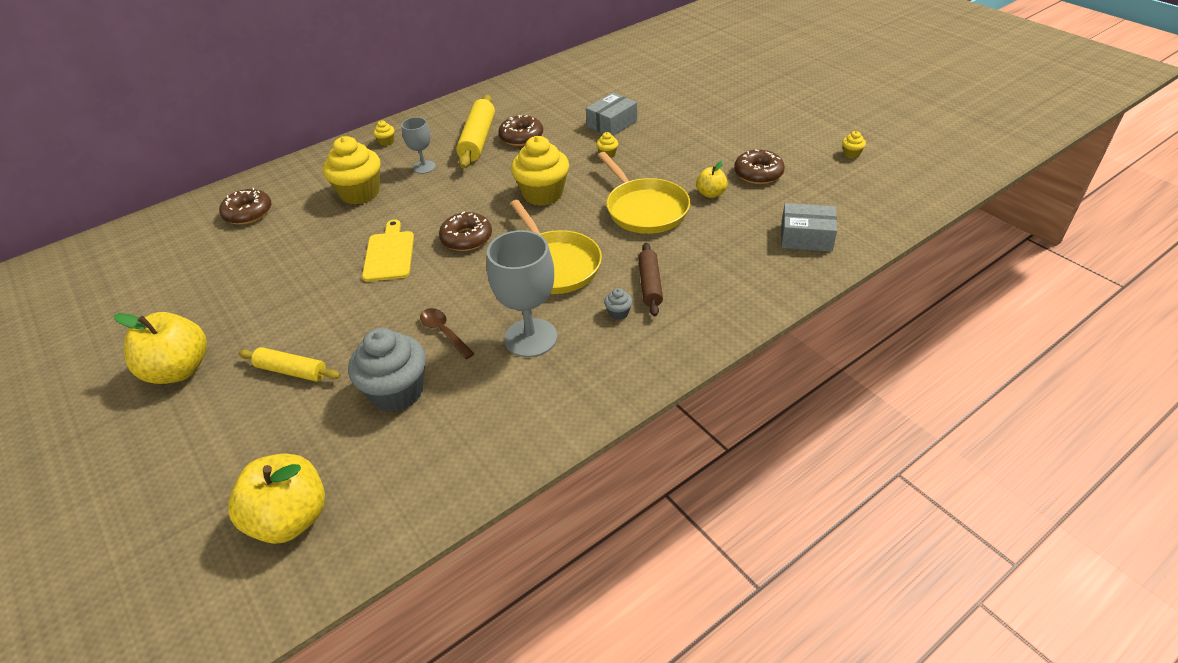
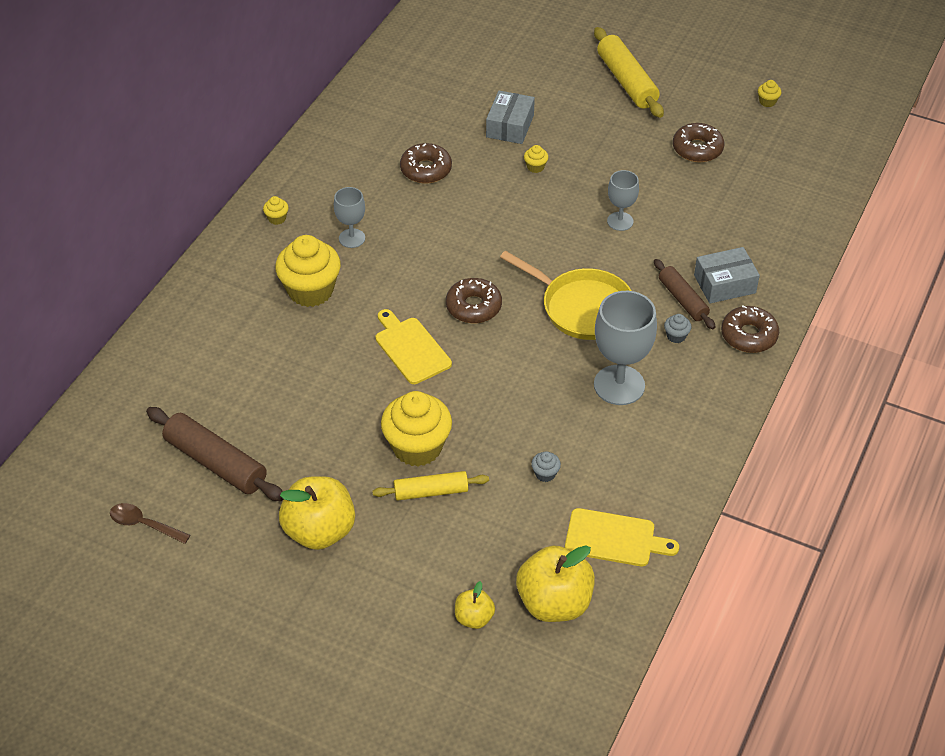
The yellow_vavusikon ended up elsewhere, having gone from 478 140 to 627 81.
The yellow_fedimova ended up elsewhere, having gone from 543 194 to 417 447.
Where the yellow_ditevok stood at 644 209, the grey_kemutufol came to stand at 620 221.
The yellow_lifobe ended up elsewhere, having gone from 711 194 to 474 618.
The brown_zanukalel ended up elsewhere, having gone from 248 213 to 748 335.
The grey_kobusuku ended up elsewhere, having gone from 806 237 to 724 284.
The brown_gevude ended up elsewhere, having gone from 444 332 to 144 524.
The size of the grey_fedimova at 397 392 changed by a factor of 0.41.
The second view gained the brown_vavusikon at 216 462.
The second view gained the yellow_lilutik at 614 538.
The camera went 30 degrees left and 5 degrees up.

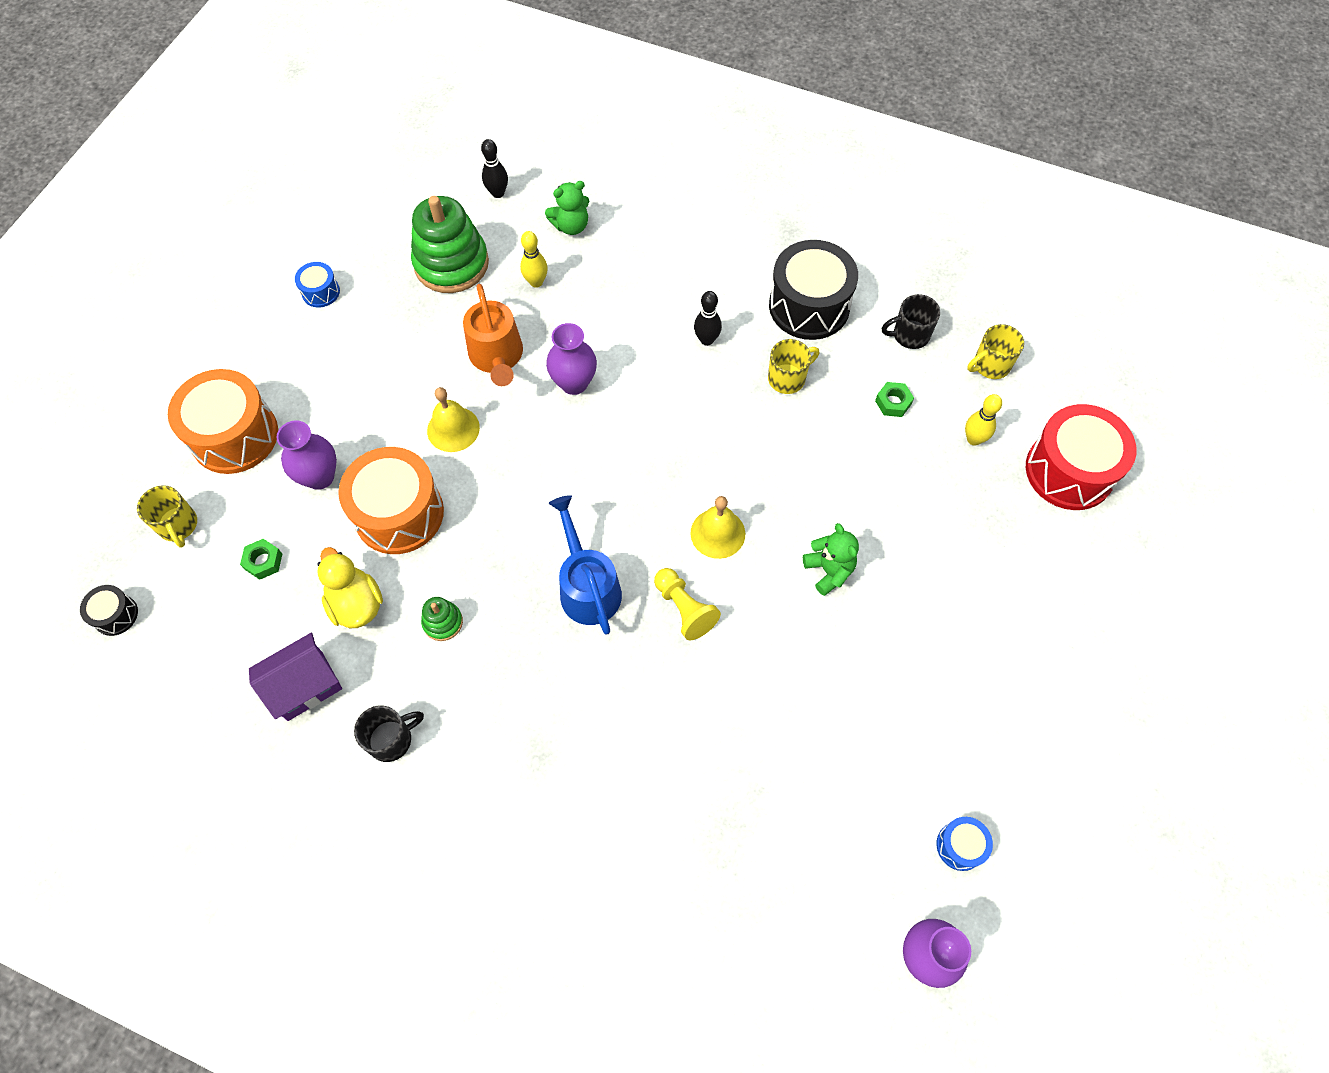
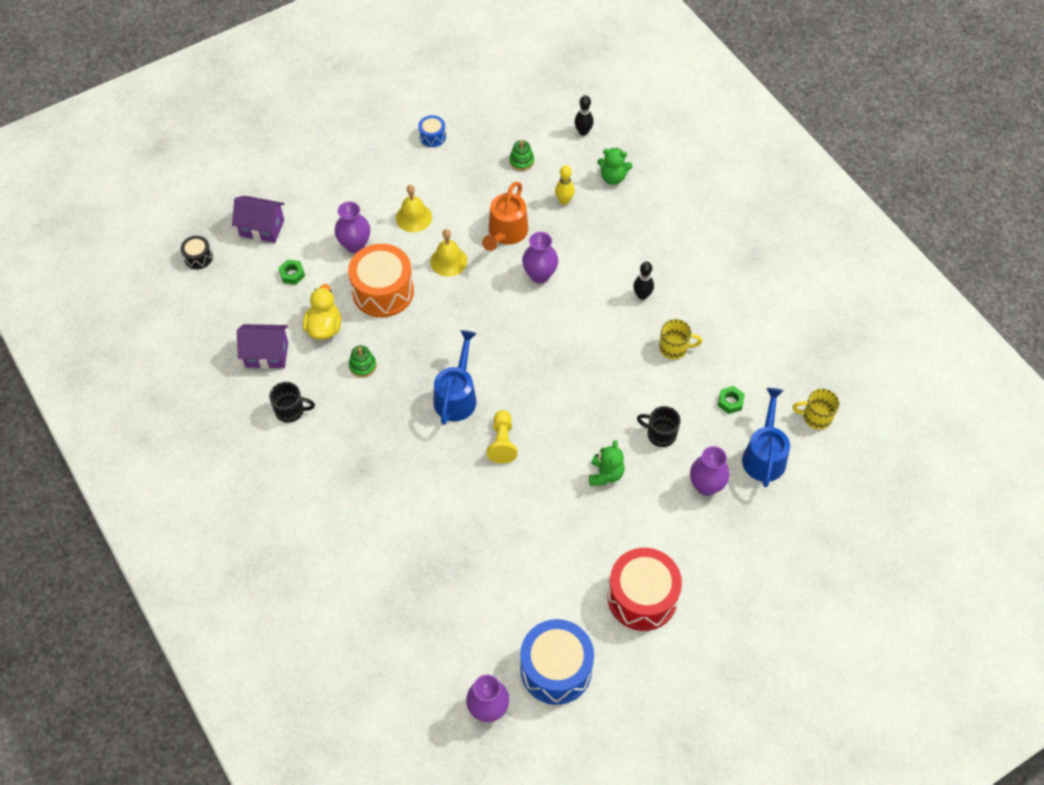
The size of the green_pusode at 451 264 changed by a factor of 0.46.
The second view lost the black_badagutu at 809 306.
The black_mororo ended up elsewhere, having gone from 909 335 to 660 434.
The second view lost the orange_badagutu at 234 436.
Where the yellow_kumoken stood at 973 439, the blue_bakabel came to stand at 764 455.
The red_badagutu ended up elsewhere, having gone from 1069 471 to 642 597.
Where the yellow_mororo stood at 178 525, the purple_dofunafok came to stand at 262 228.
The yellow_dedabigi ended up elsewhere, having gone from 717 533 to 413 217.
The size of the blue_badagutu at 960 846 changed by a factor of 2.15.
The second view gained the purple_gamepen at 706 486.
The camera went 35 degrees right and 5 degrees down.

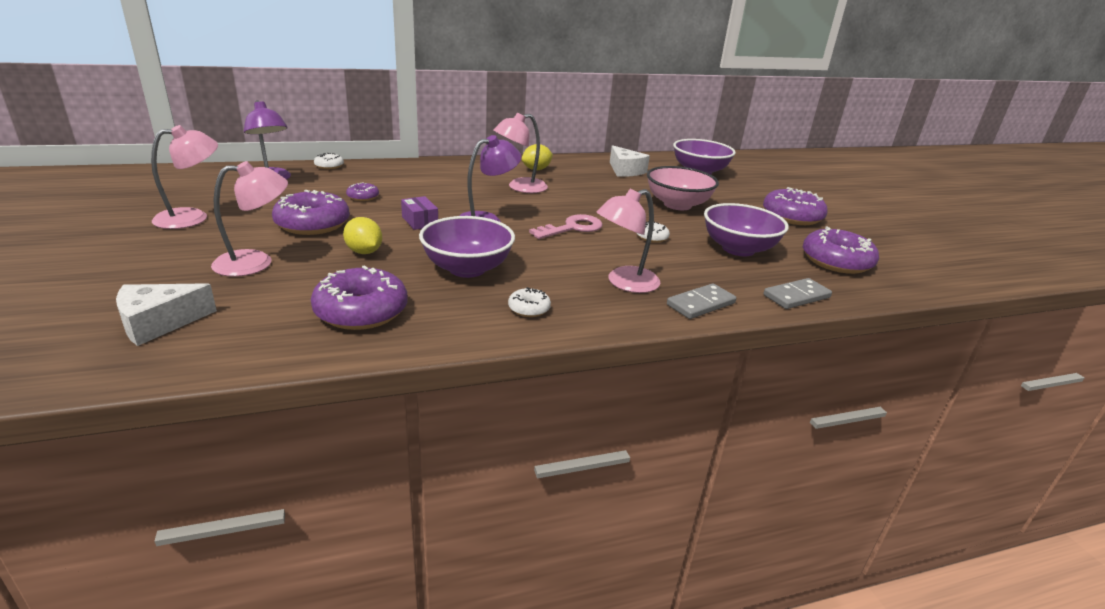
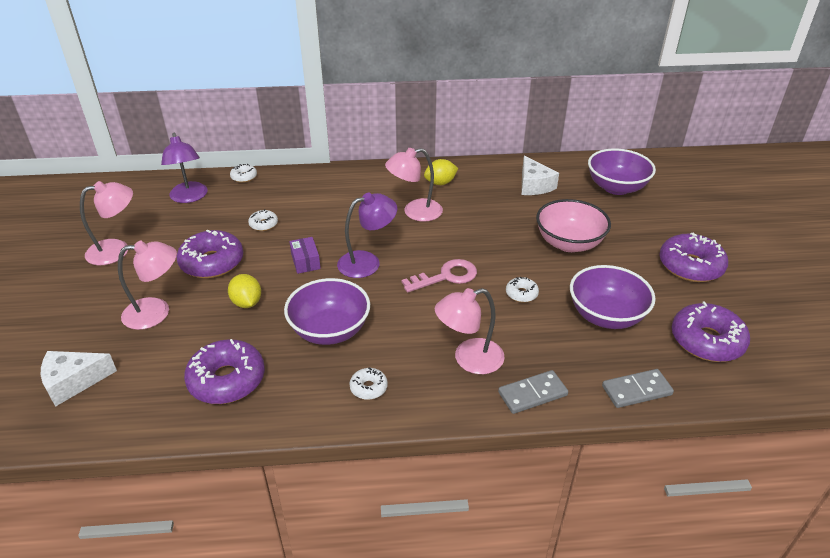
What was the purple_zanukalel at 363 197 turned into the white_zanukalel at 263 224.
The camera went 15 degrees right and 10 degrees up.

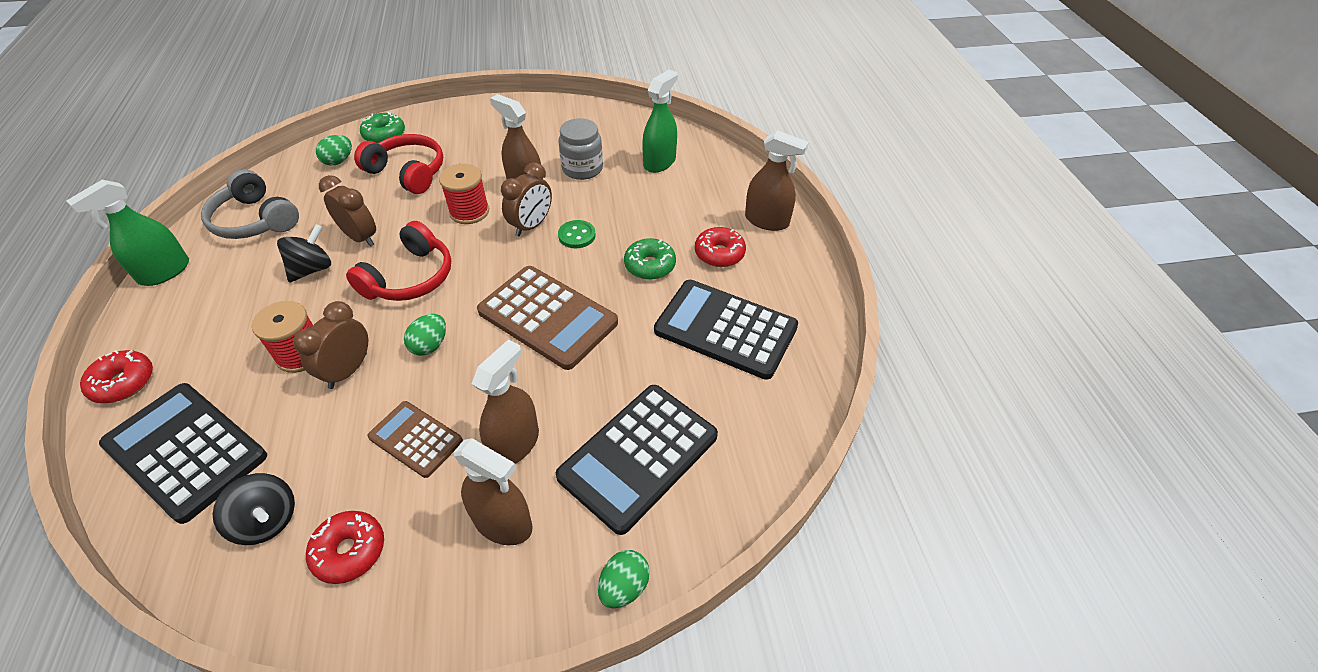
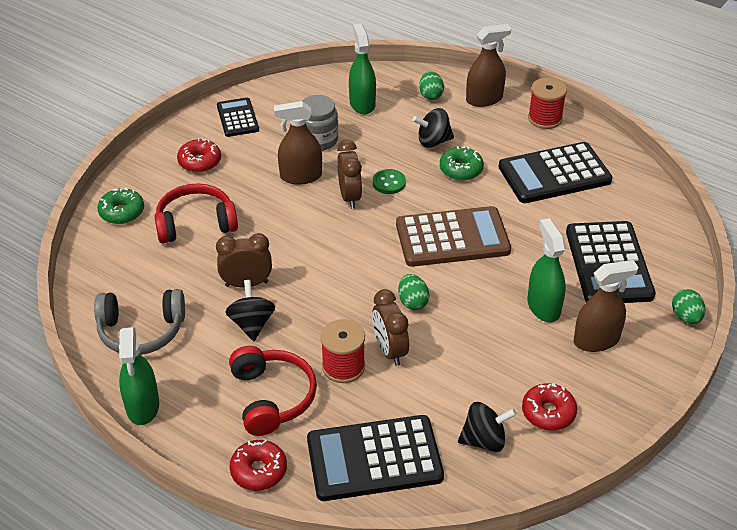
The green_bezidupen ended up elsewhere, having gone from 339 161 to 430 95.
The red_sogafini ended up elsewhere, having gone from 469 211 to 545 118.
The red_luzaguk ended up elsewhere, having gone from 410 278 to 272 397.
The red_zanukalel ended up elsewhere, having gone from 719 253 to 200 162.
What was the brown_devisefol at 514 444 turned into the green_devisefol at 543 307.
The second view lost the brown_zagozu at 415 439.
The second view gained the black_zagozu at 237 118.
The second view gained the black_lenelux at 433 141.
The camera went 45 degrees left and 5 degrees down.

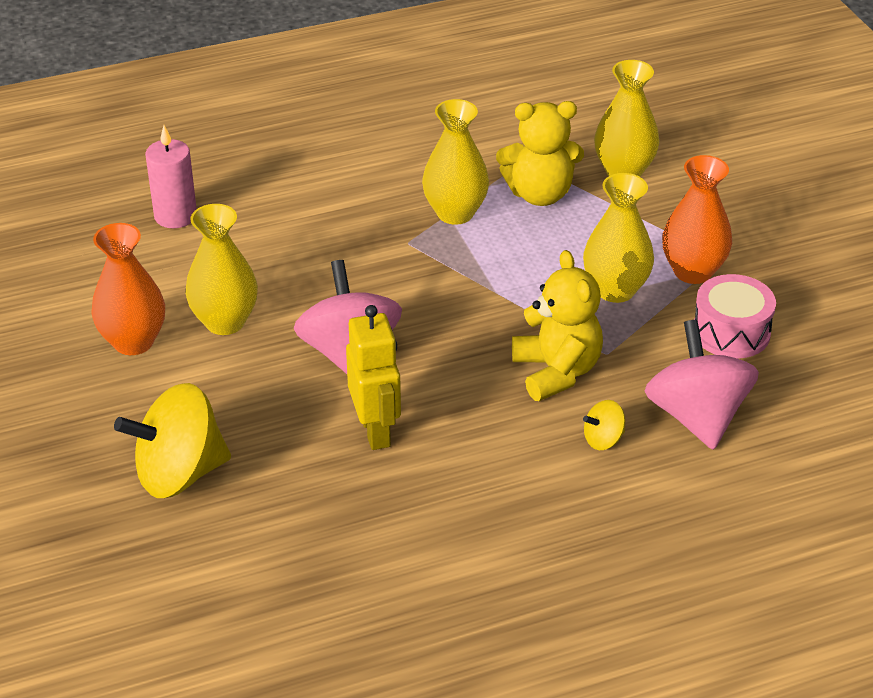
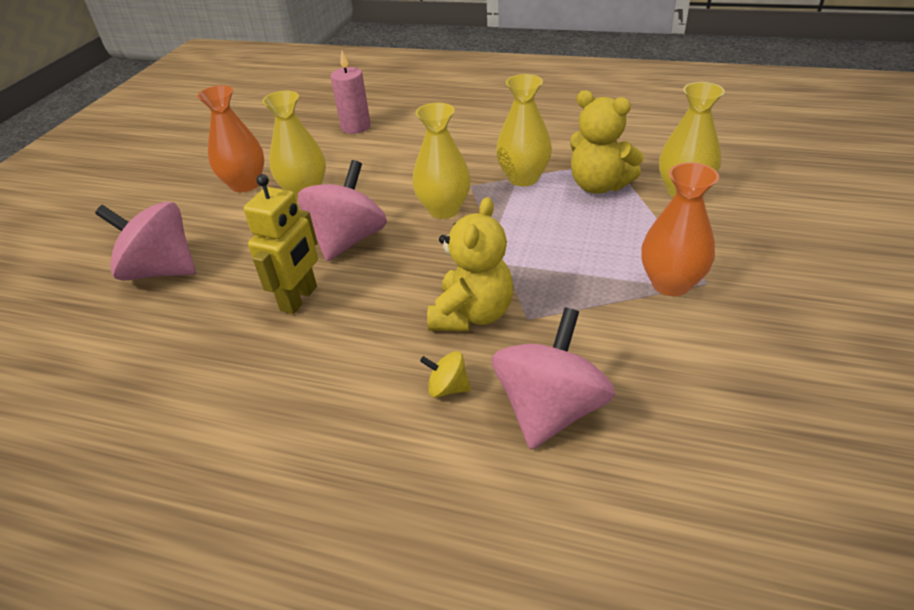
The yellow_gamepen ended up elsewhere, having gone from 615 290 to 444 209.
The second view lost the pink_badagutu at 731 332.
What was the yellow_lenelux at 179 473 turned into the pink_lenelux at 161 270.
The camera went 40 degrees right and 0 degrees up.

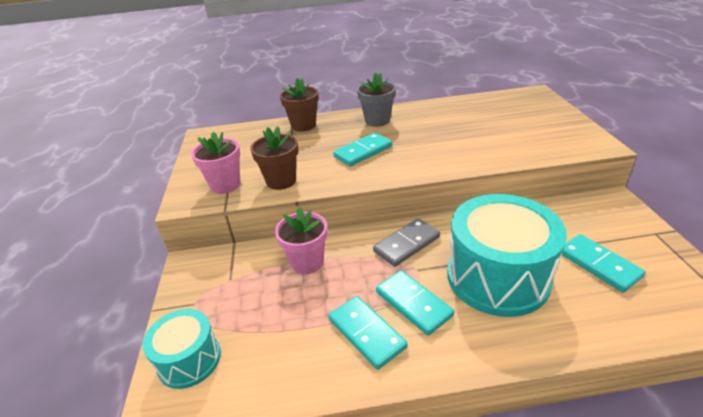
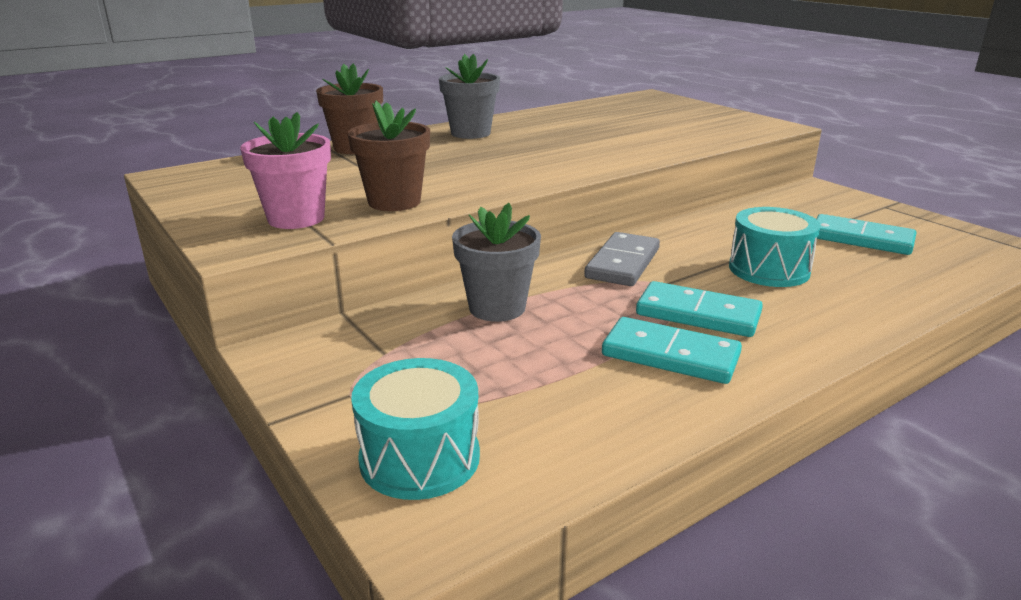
The second view lost the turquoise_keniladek at 363 152.
The size of the turquoise_badagutu at 497 277 changed by a factor of 0.55.
What was the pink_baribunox at 307 262 turned into the grey_baribunox at 497 308.
The camera went 30 degrees left and 10 degrees down.

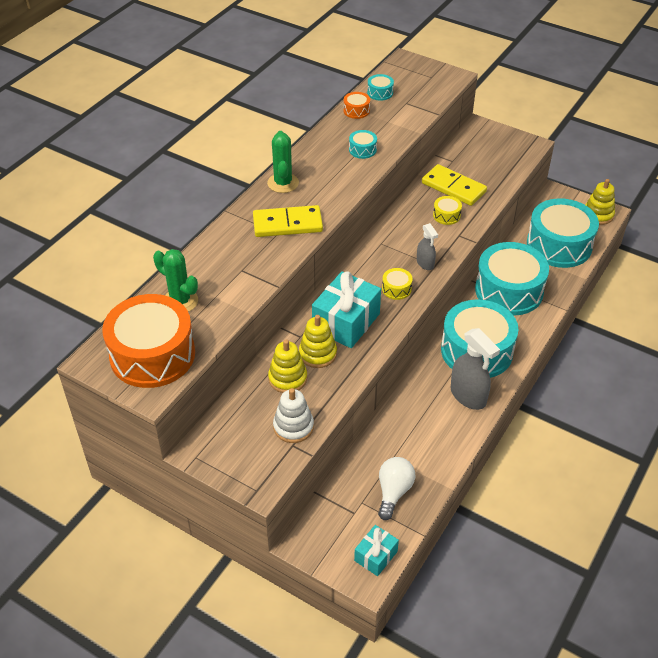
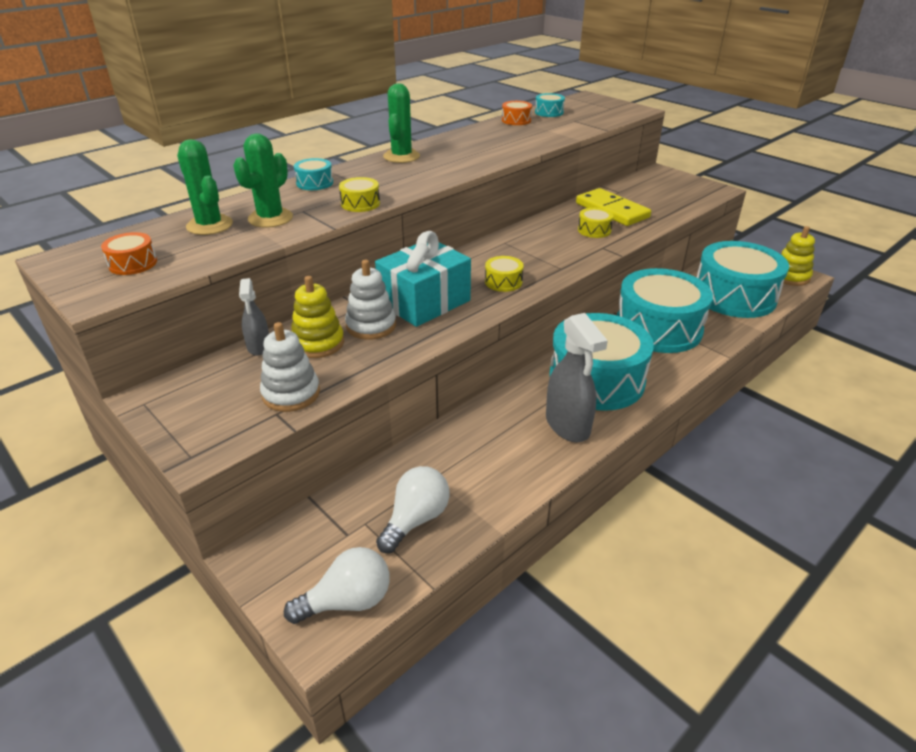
The turquoise_badagutu ended up elsewhere, having gone from 362 150 to 314 183.
The second view lost the yellow_keniladek at 287 224.
The grey_devisefol ended up elsewhere, having gone from 425 263 to 259 346.
The size of the orange_badagutu at 152 355 changed by a factor of 0.40.
What was the yellow_pusode at 318 354 turned into the white_pusode at 371 326.
Where the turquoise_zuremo stood at 376 556, the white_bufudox came to stand at 347 601.
The second view gained the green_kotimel at 270 218.
The second view gained the yellow_badagutu at 360 203.
The camera went 15 degrees right and 10 degrees down.

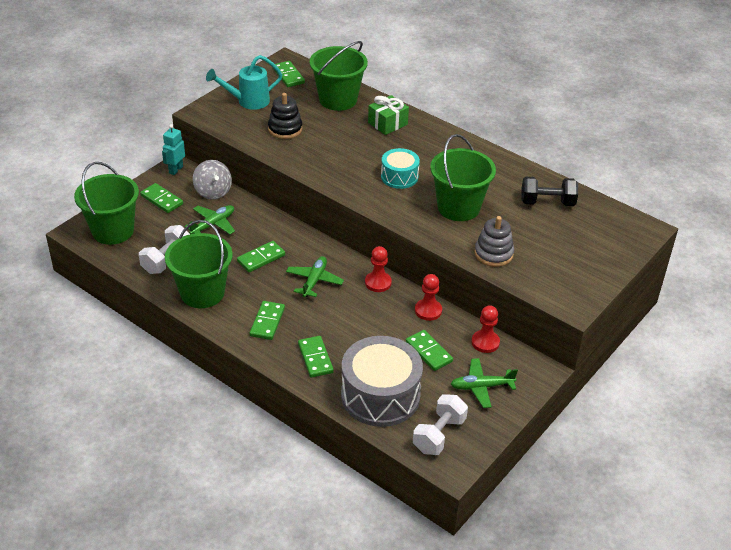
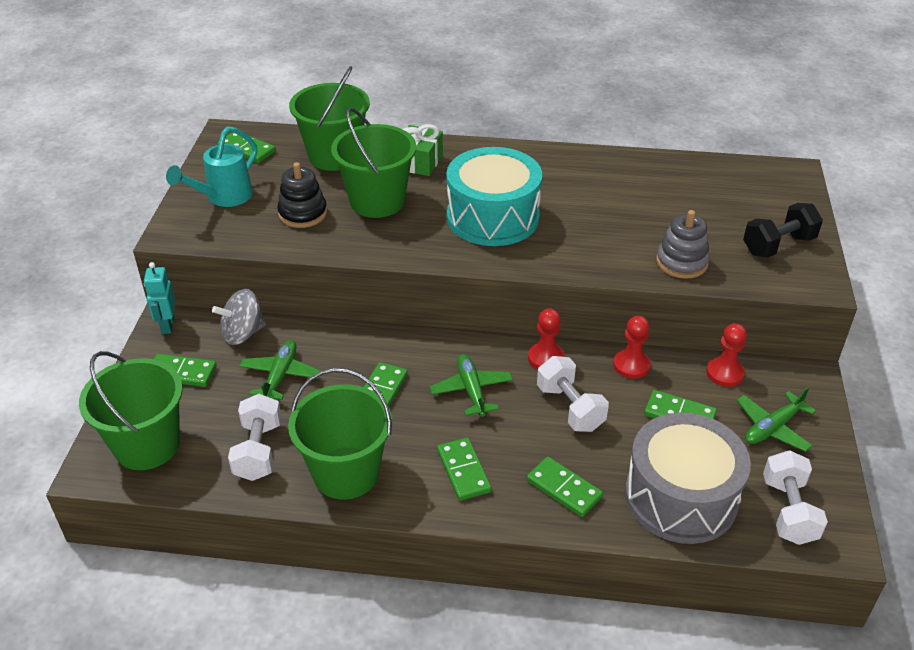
The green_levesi ended up elsewhere, having gone from 458 207 to 377 201.
The size of the turquoise_badagutu at 399 177 changed by a factor of 1.82.
The grey_lenelux at 213 192 ended up facing another way, 120 degrees clockwise from before.
The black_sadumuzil ended up elsewhere, having gone from 547 202 to 778 245.
The second view gained the white_sadumuzil at 570 408.
The camera went 30 degrees left and 0 degrees up.

